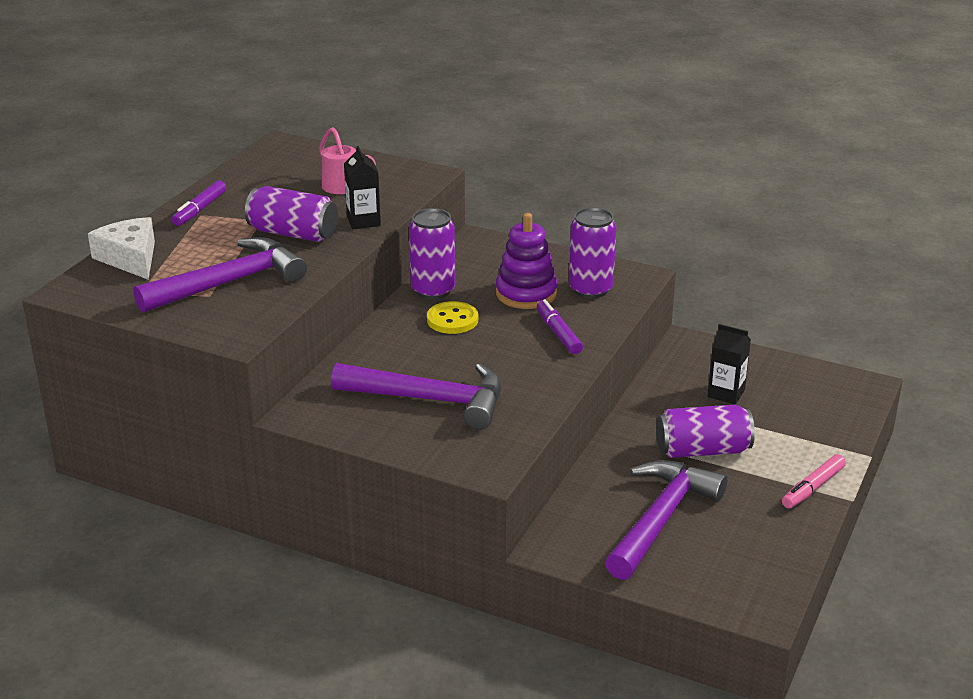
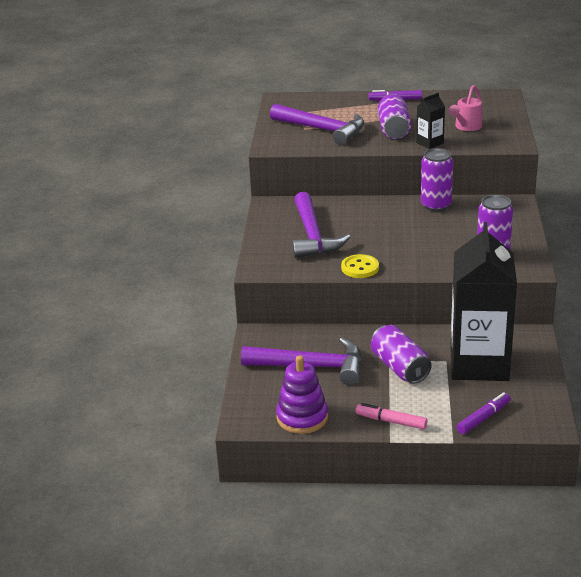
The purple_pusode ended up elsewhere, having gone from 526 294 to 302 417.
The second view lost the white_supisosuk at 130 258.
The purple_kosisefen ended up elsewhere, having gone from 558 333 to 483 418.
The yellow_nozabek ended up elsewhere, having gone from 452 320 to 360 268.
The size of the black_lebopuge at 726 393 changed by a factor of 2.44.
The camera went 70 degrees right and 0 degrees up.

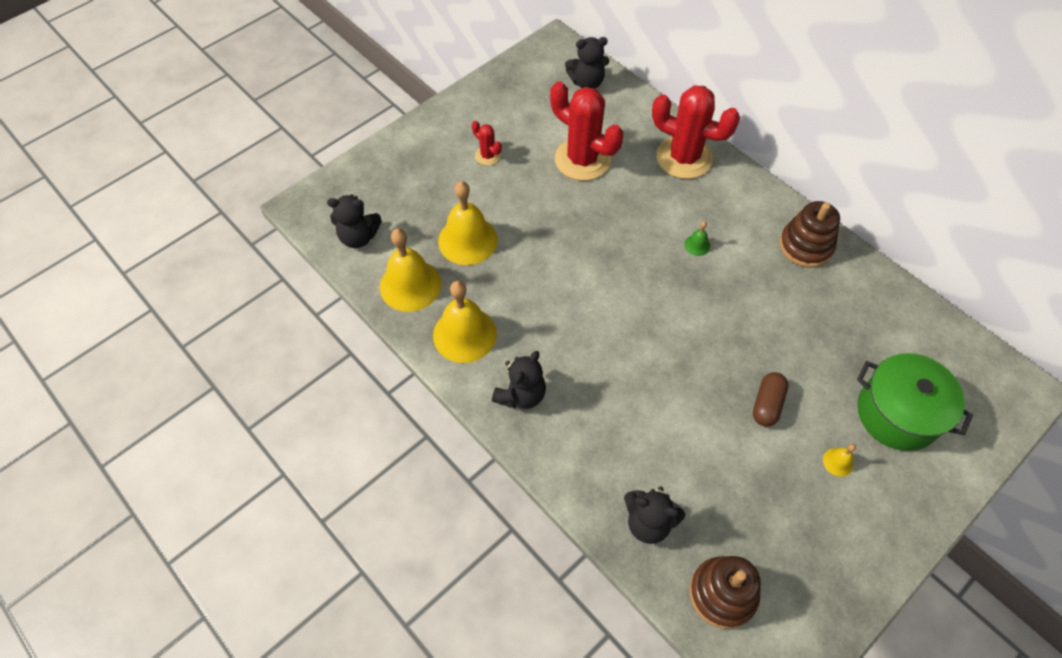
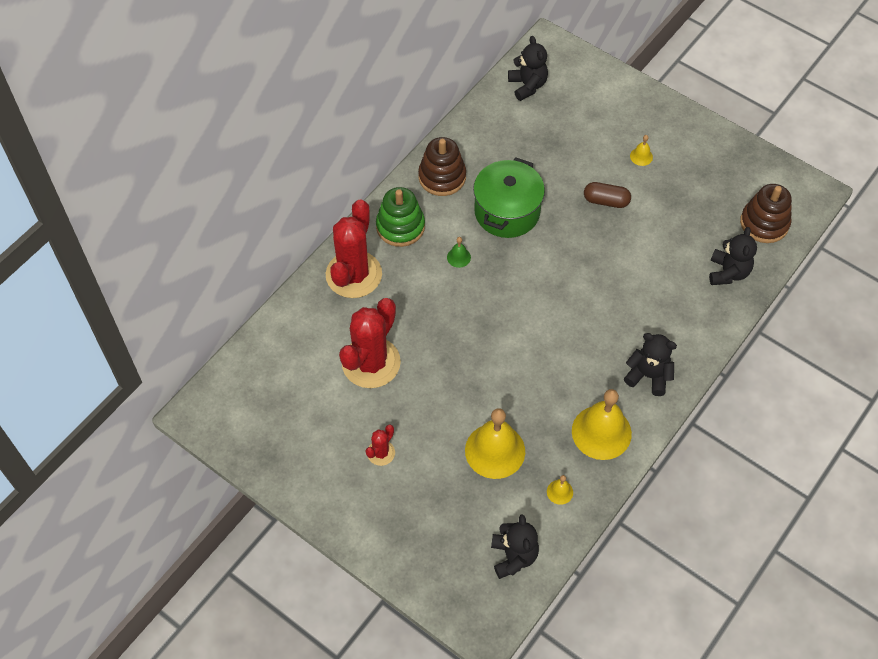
The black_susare ended up elsewhere, having gone from 587 82 to 527 85.
The size of the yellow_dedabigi at 410 285 changed by a factor of 0.43.
The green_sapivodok ended up elsewhere, having gone from 897 413 to 507 211.
The second view gained the green_pusode at 400 226.
The camera went 100 degrees left and 0 degrees up.

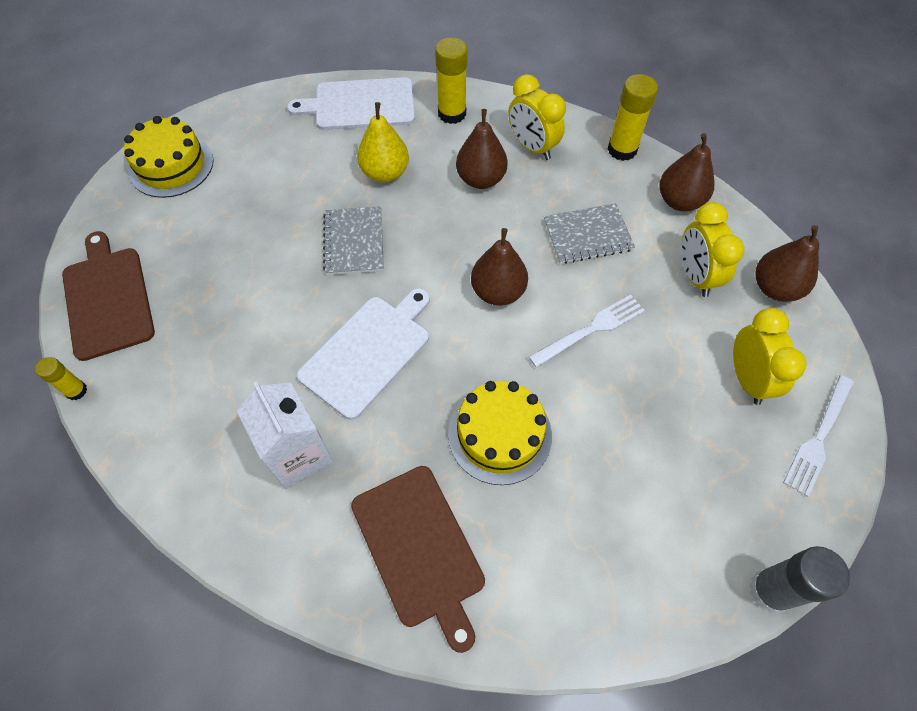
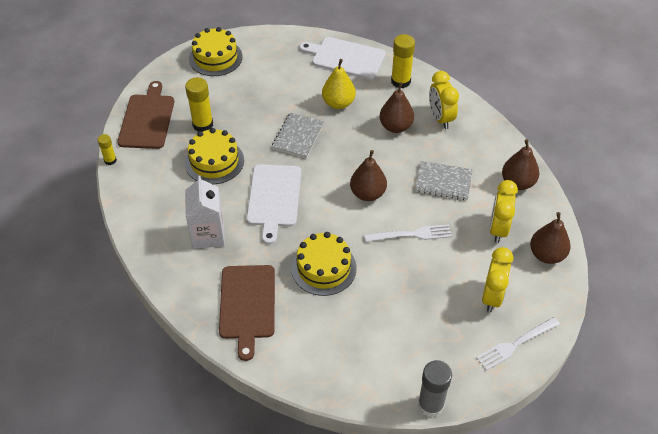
The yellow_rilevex ended up elsewhere, having gone from 622 149 to 203 124.
The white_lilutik at 368 352 ended up facing another way, 120 degrees clockwise from before.
The second view gained the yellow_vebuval at 214 161.
The camera went 25 degrees right and 10 degrees down.

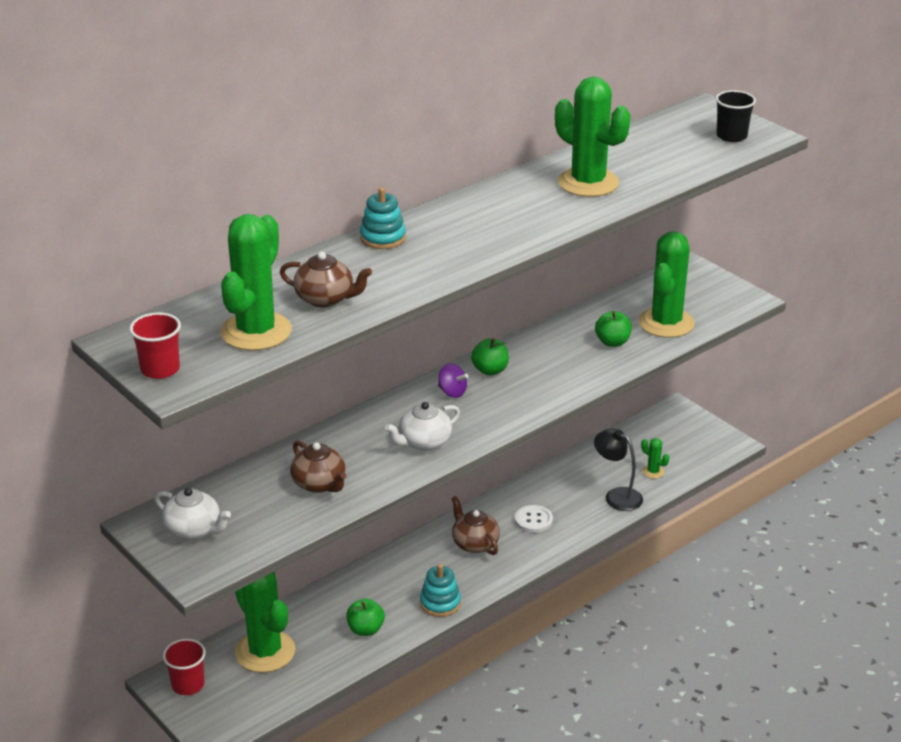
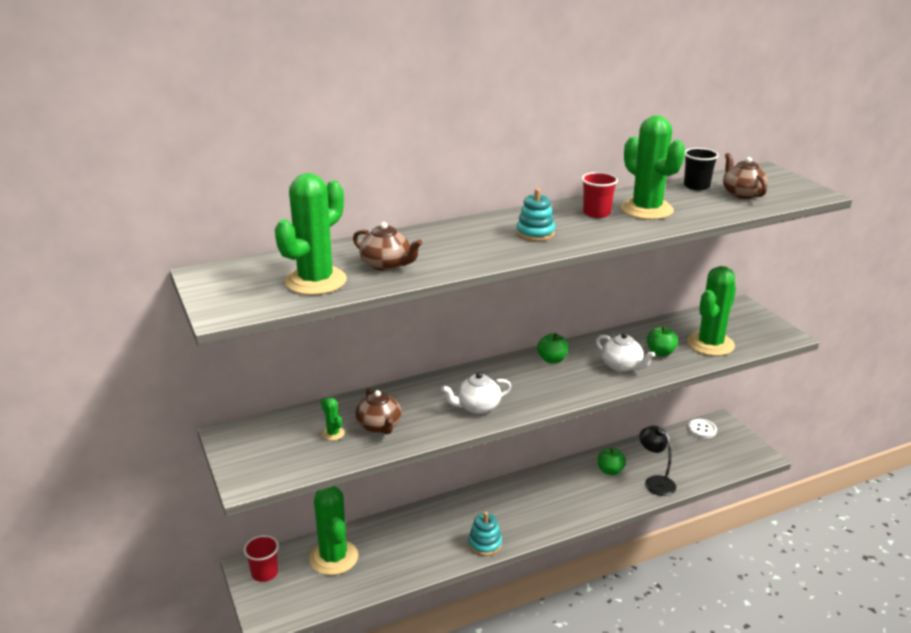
The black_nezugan ended up elsewhere, having gone from 731 136 to 696 186.
The turquoise_pusode ended up elsewhere, having gone from 383 238 to 535 233.
The red_nezugan ended up elsewhere, having gone from 160 369 to 596 213.
The second view lost the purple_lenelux at 452 392.
The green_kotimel ended up elsewhere, having gone from 653 472 to 333 433.
The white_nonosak ended up elsewhere, having gone from 194 530 to 622 366.
The brown_nonosak ended up elsewhere, having gone from 474 543 to 742 194.
The white_nozabek ended up elsewhere, having gone from 533 520 to 702 429.
The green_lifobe ended up elsewhere, having gone from 365 629 to 610 471.
The camera went 15 degrees right and 5 degrees down.

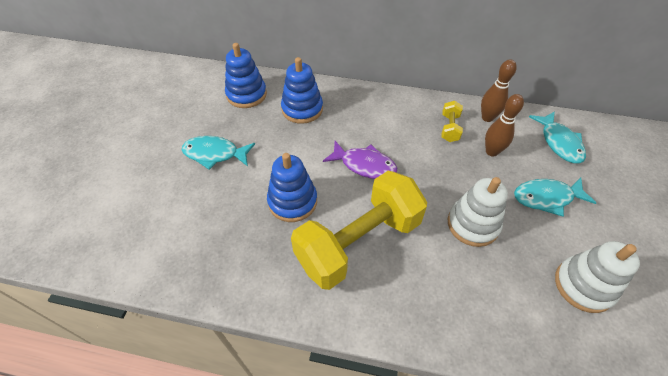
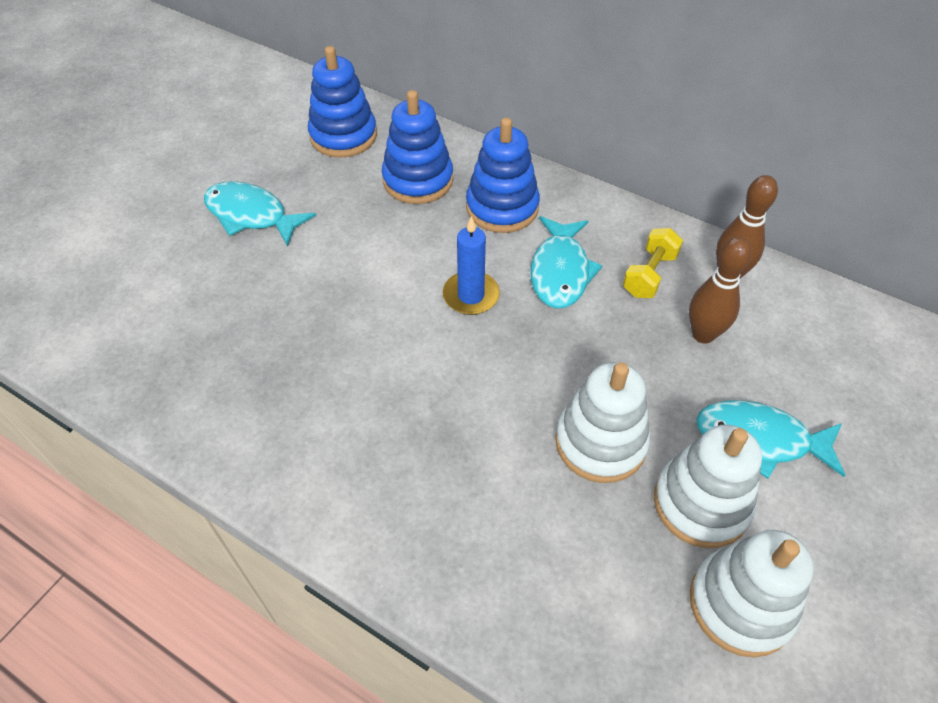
The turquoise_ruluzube ended up elsewhere, having gone from 559 142 to 560 272.
Where the purple_ruluzube stood at 364 165, the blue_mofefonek came to stand at 471 295.
The blue_pusode ended up elsewhere, having gone from 292 201 to 502 207.
The second view lost the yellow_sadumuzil at 358 242.
The second view gained the white_pusode at 701 503.
The camera went 20 degrees right and 0 degrees up.

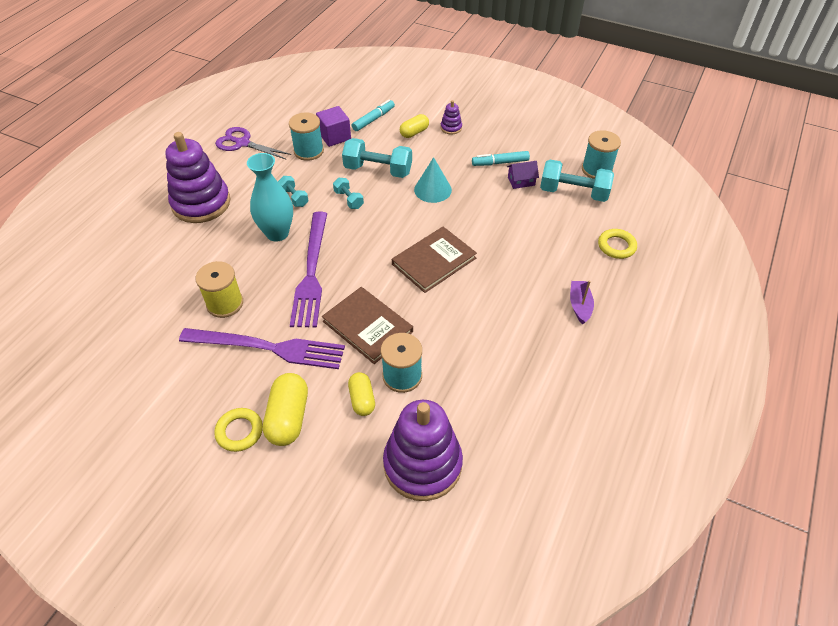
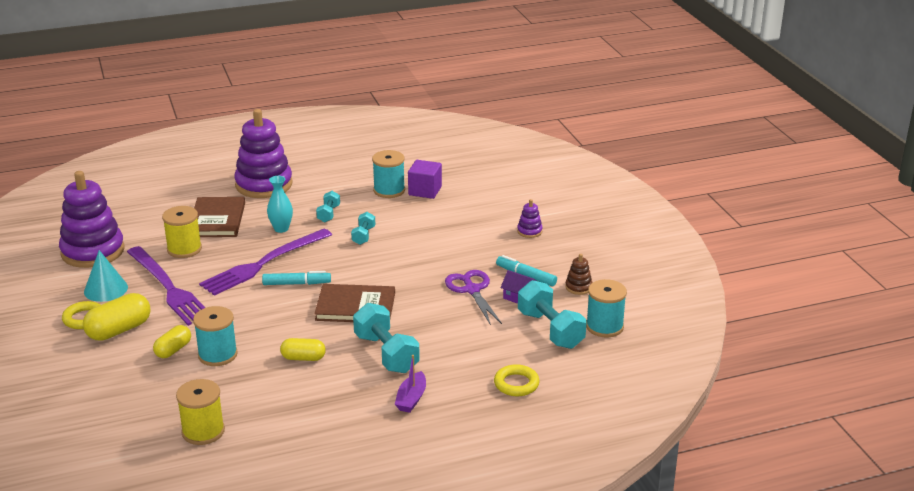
The turquoise_kosisefen ended up elsewhere, having gone from 373 119 to 296 284.
The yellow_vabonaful ended up elsewhere, having gone from 414 132 to 303 358.
The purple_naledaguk ended up elsewhere, having gone from 242 143 to 472 290.
The turquoise_sadumuzil ended up elsewhere, having gone from 378 170 to 386 353.
The size of the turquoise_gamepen at 277 233 changed by a factor of 0.63.
The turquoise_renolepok ended up elsewhere, having gone from 432 189 to 106 289.
The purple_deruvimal at 579 305 ended up facing another way, 150 degrees clockwise from before.
The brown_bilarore ended up elsewhere, having gone from 367 326 to 217 220.
The purple_pusode ended up elsewhere, having gone from 422 464 to 93 251.
The second view gained the brown_pusode at 578 287.
The second view gained the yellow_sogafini at 203 431.
The camera went 45 degrees right and 20 degrees down.

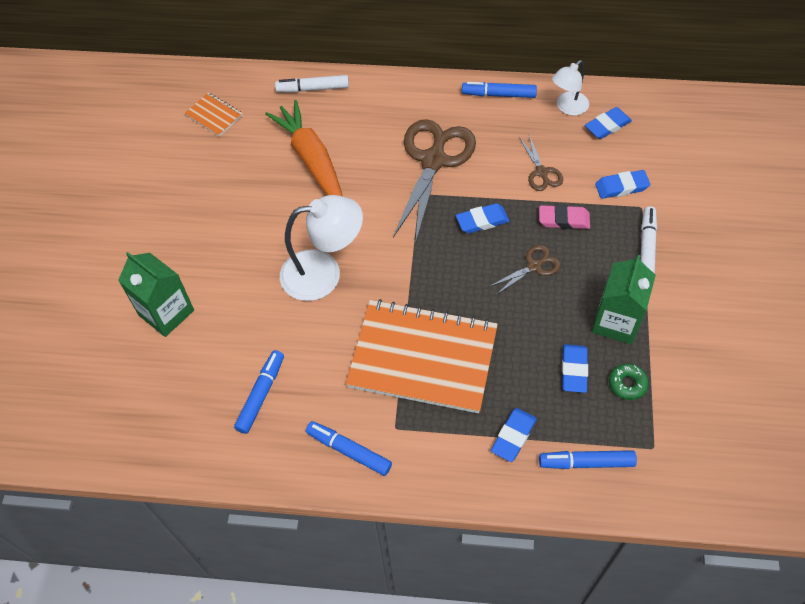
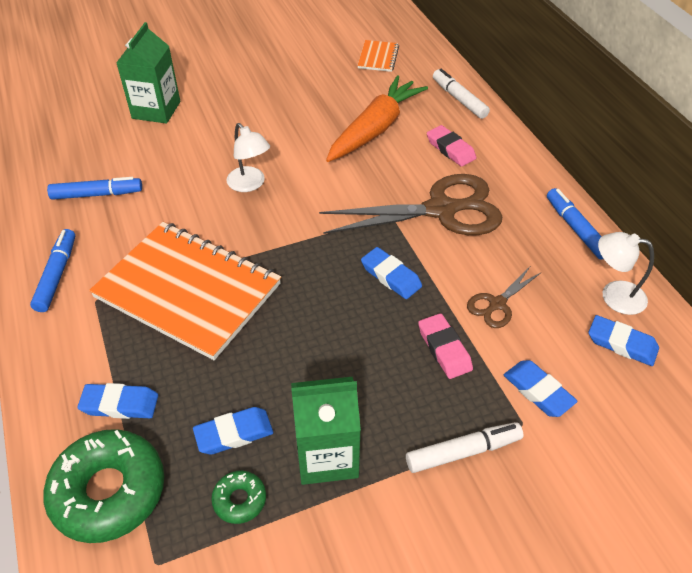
The size of the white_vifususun at 324 273 changed by a factor of 0.60.
The second view lost the brown_naledaguk at 534 266.
The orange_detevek at 423 357 ended up facing another way, 45 degrees counterclockwise from before.
Where the blue_kosisefen stood at 586 462, the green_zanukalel came to stand at 109 491.
The second view gained the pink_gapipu at 450 149.
The camera went 60 degrees right and 10 degrees down.

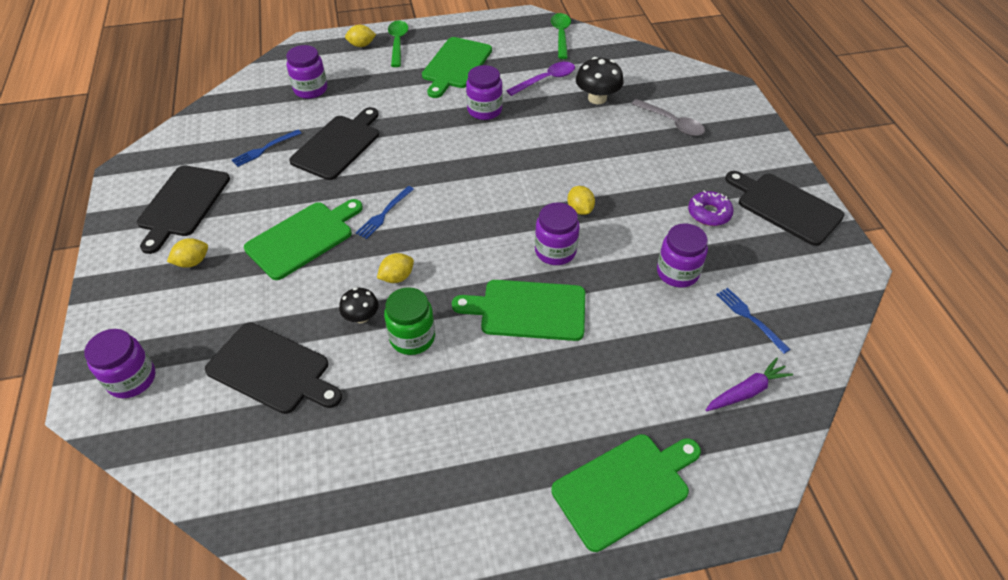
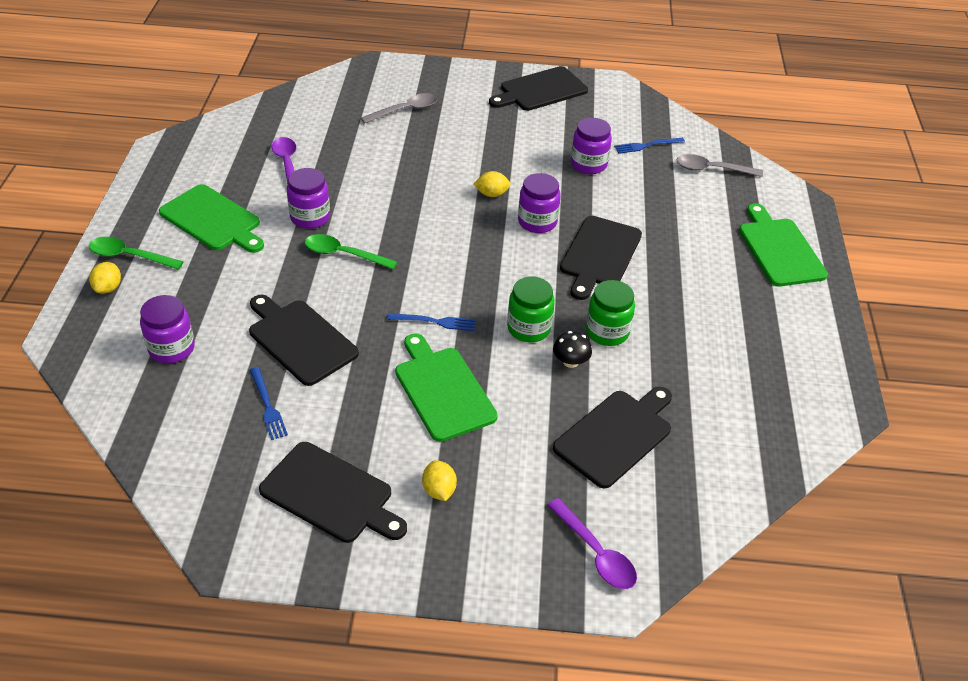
The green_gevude ended up elsewhere, having gone from 561 35 to 344 254.
The second view lost the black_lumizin at 597 98.
The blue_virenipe at 384 214 ended up facing another way, 45 degrees counterclockwise from before.
The second view lost the purple_zanukalel at 709 213.
Where the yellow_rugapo stood at 397 277, the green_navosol came to stand at 529 328.
What was the green_lilutik at 528 310 turned into the black_lilutik at 599 255.
Where the purple_navosol stood at 132 379, the purple_gevude came to stand at 596 553.
Where the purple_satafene stood at 746 391, the grey_gevude came to stand at 712 169.
The camera went 75 degrees left and 5 degrees down.

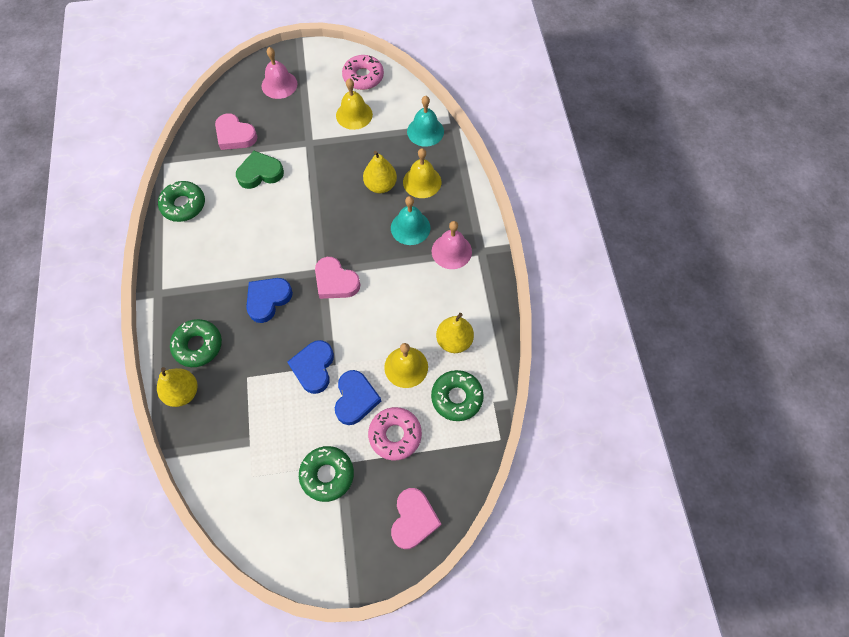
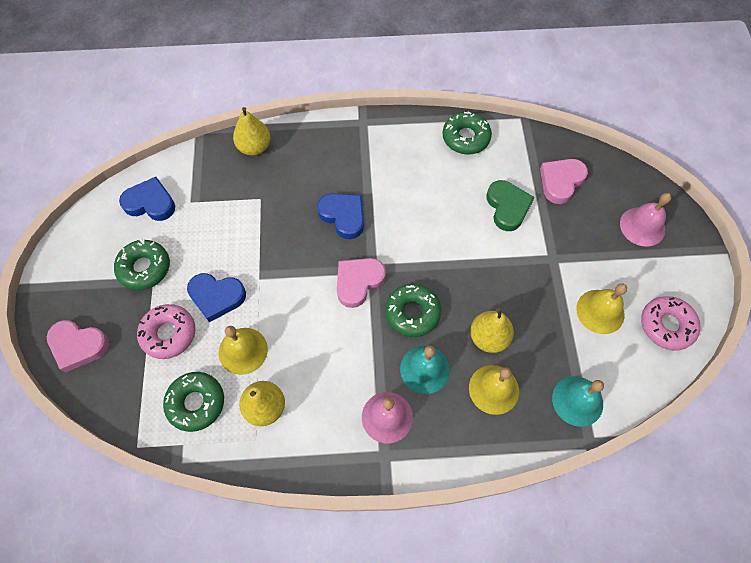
The green_zanukalel ended up elsewhere, having gone from 198 345 to 412 313.
The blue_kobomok ended up elsewhere, having gone from 314 368 to 150 203.
The camera went 95 degrees right and 0 degrees up.

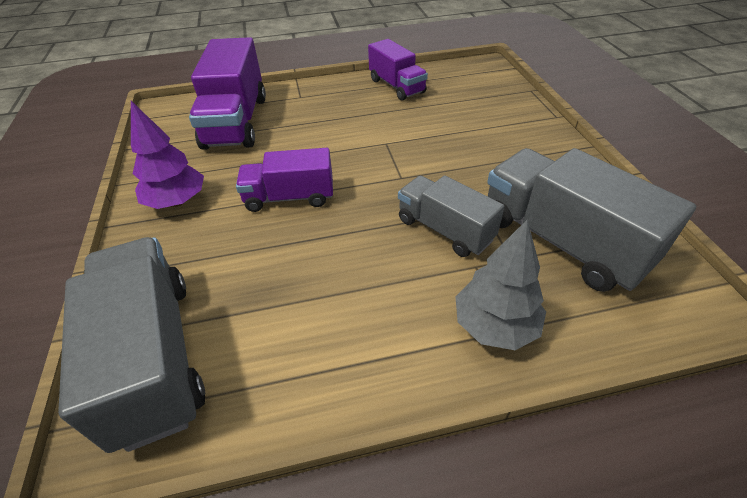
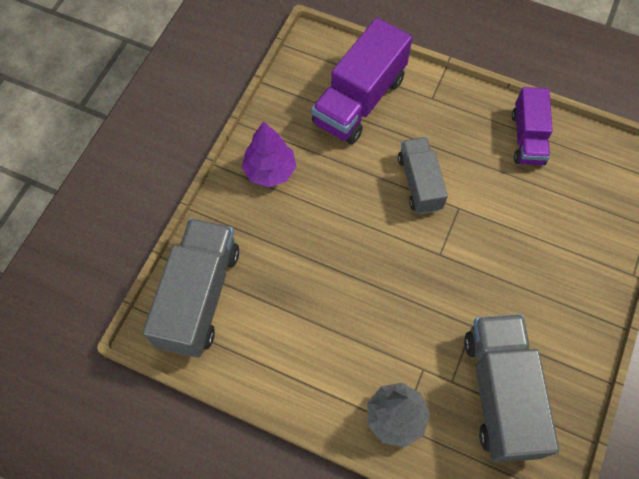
The second view lost the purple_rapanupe at 289 197.
The grey_rapanupe ended up elsewhere, having gone from 444 230 to 419 183.
The camera went 35 degrees right and 20 degrees up.

